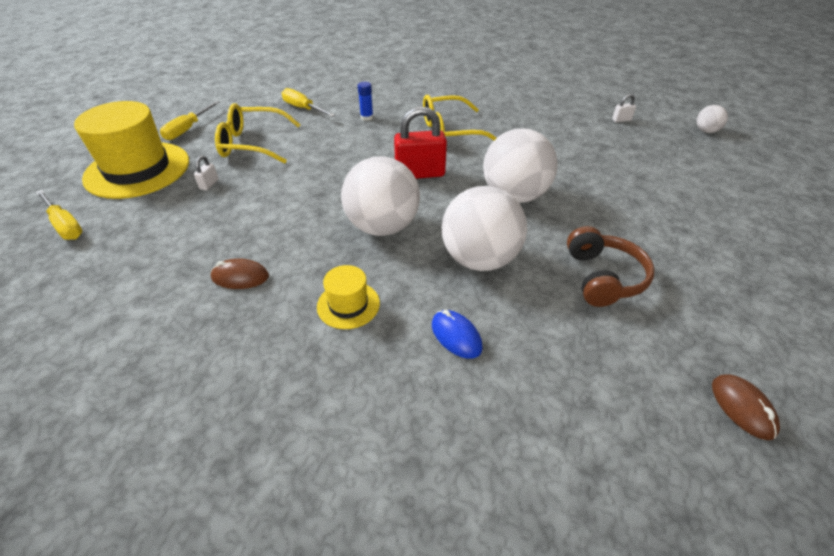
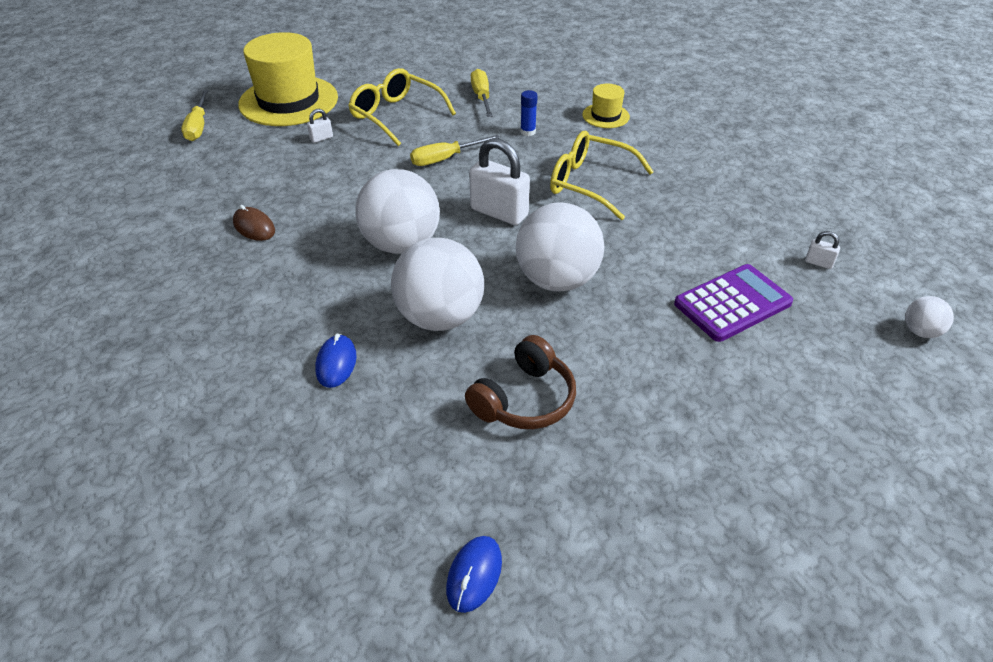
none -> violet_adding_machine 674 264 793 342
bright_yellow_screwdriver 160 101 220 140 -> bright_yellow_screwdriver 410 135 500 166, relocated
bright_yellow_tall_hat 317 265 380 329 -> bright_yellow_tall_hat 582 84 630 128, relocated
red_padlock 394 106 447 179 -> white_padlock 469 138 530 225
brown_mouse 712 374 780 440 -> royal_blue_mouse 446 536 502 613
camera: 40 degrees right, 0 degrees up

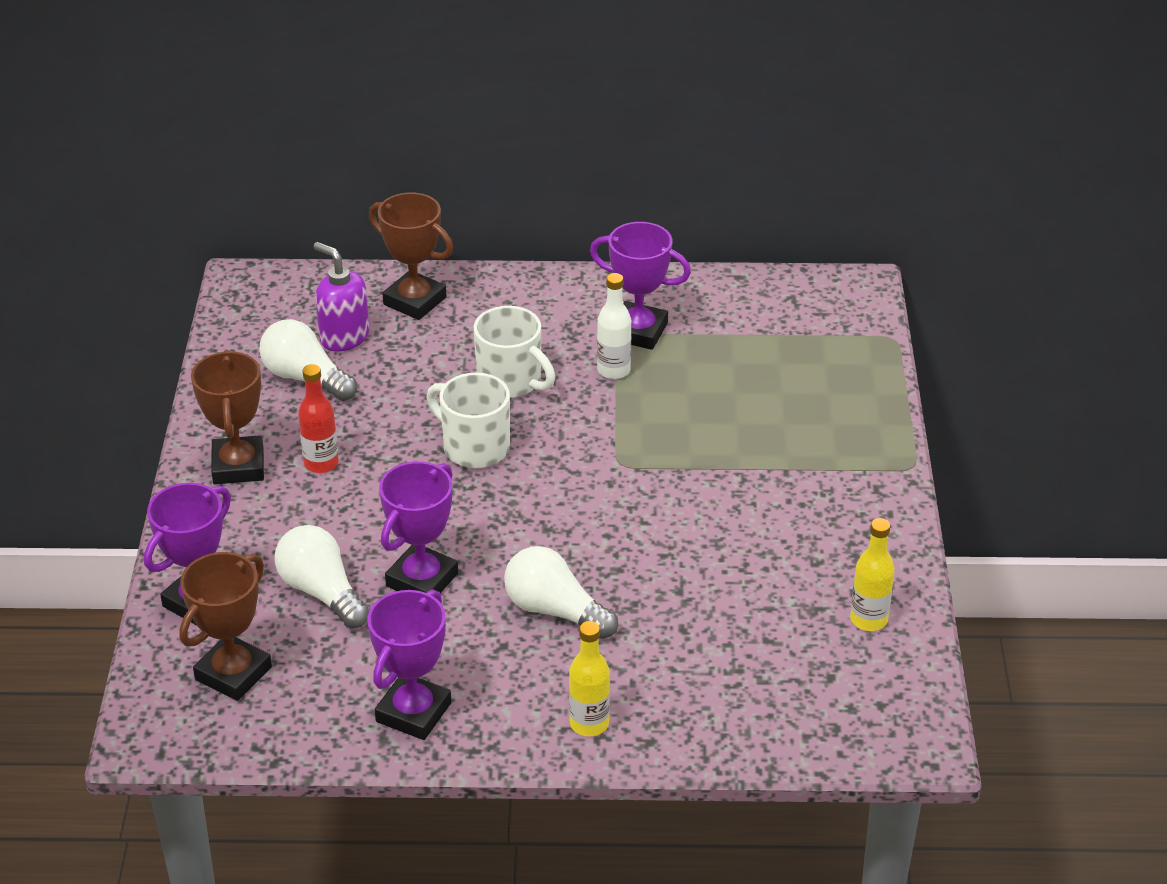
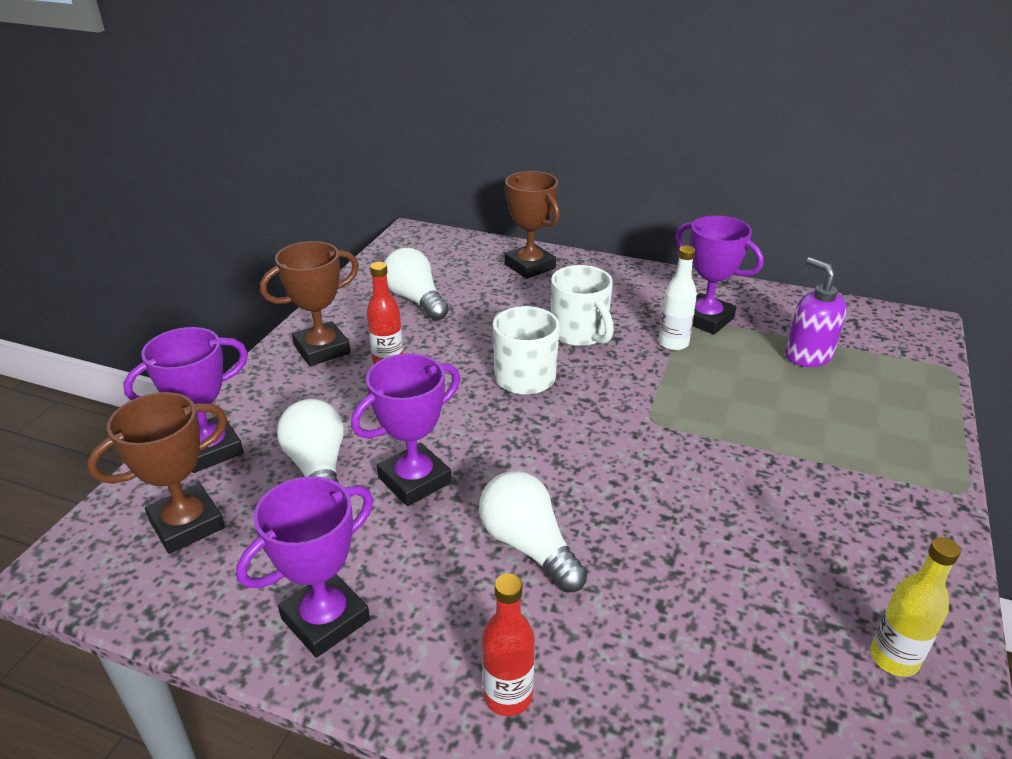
violet_soap_dispenser 314 242 369 352 -> violet_soap_dispenser 785 257 847 367, relocated
bright_yellow_bottle 569 621 610 736 -> red_bottle 482 574 535 716
brown_award_cup 191 350 264 484 -> brown_award_cup 260 241 359 366, 45 degrees clockwise
camera: 20 degrees right, 5 degrees down

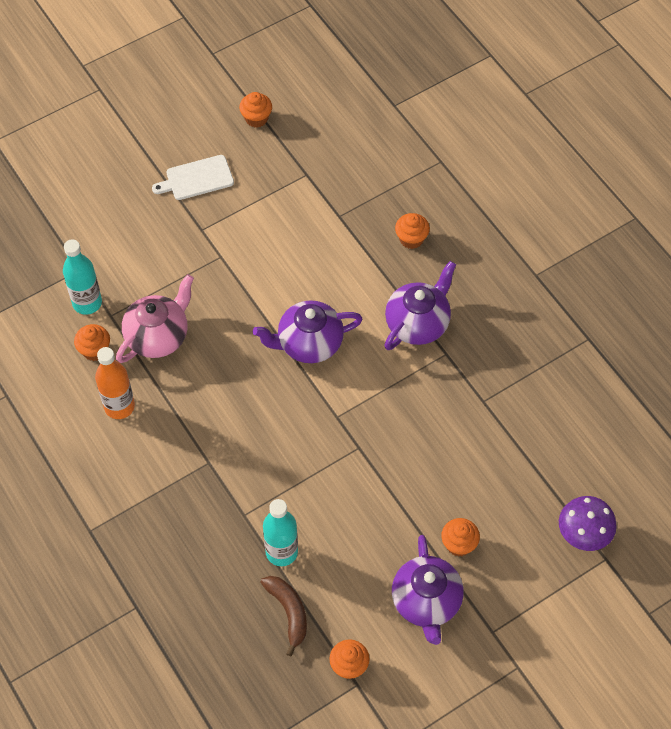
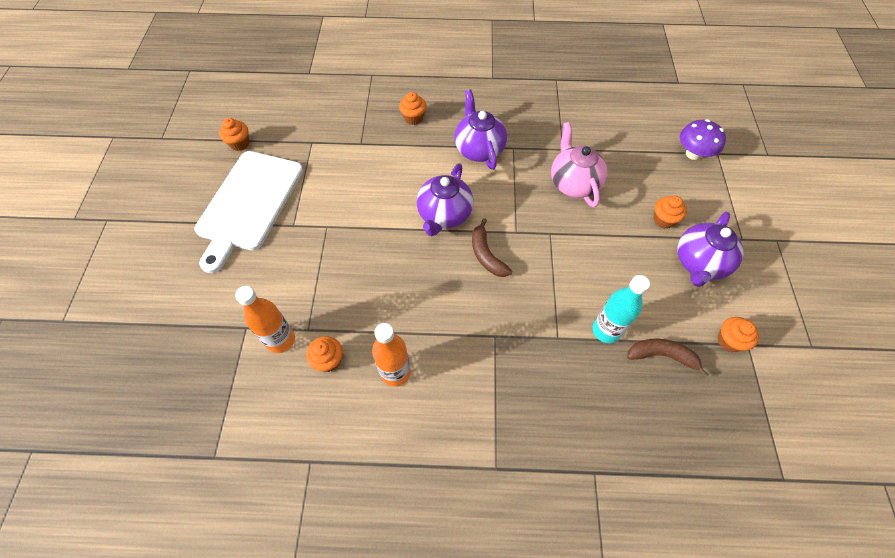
none -> brown_banana_fruit 472 218 512 277
rose-pink_tea_pot 116 274 194 363 -> rose-pink_tea_pot 551 122 608 207, relocated
teal_bottle 63 239 102 315 -> orange_bottle 235 286 295 353
violet_tea_pot 392 535 464 645 -> violet_tea_pot 677 212 744 287, 90 degrees clockwise
white_cutting_board 152 155 234 200 -> white_cutting_board 194 151 303 273, x2.01
camera: 55 degrees left, 0 degrees up

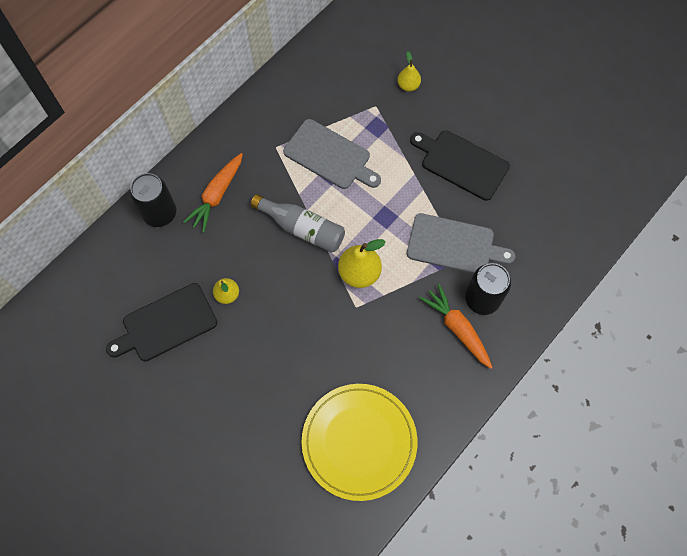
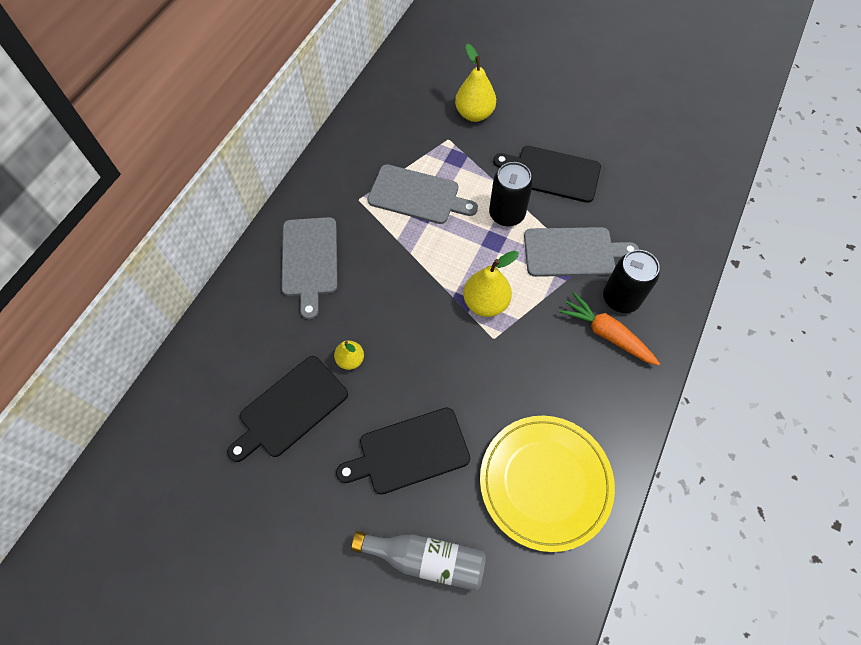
none -> black_cutting_board 336 407 470 494
black_soda_can 130 173 176 227 -> black_soda_can 489 162 533 226, relocated
grey_bottle 251 194 345 253 -> grey_bottle 351 531 486 591, relocated
orange_root_vegetable 183 153 243 233 -> grey_cutting_board 281 217 338 320
bright_yellow_pear_fruit 397 51 421 91 -> bright_yellow_pear_fruit 455 44 496 122, x1.68
camera: 15 degrees left, 5 degrees down

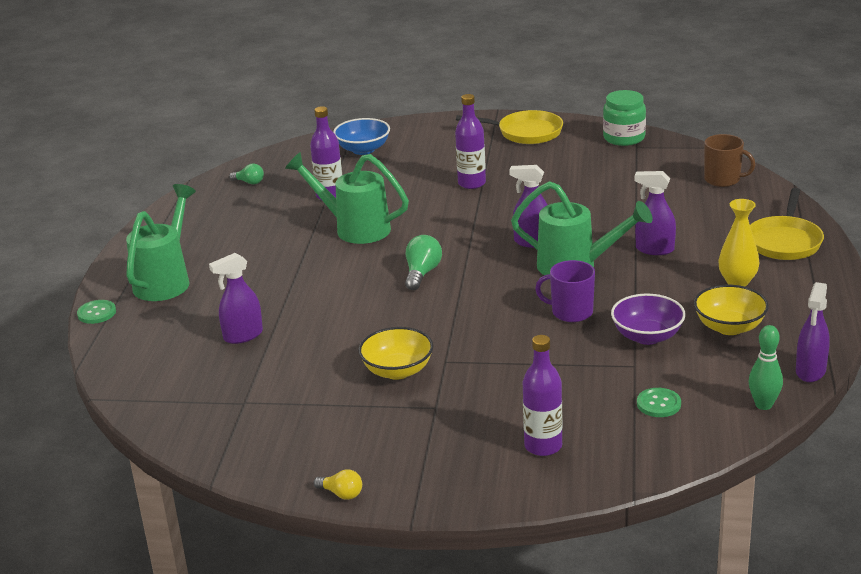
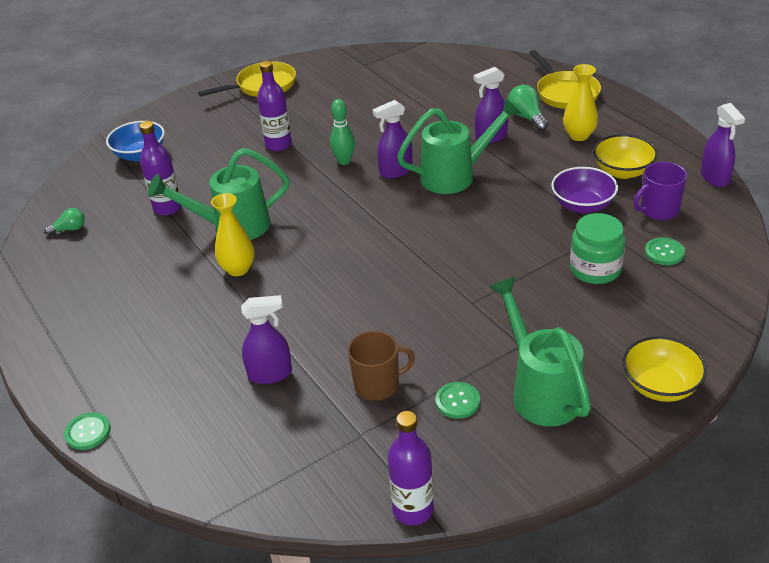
bright_yellow_lightbulb 314 469 362 500 -> none
none -> bright_yellow_flower_vase 211 193 255 276
none -> leaf-green_button 436 382 480 419
leaf-green_watering_can 126 184 196 301 -> leaf-green_watering_can 489 276 591 427, relocated
bright_yellow_serving_bowl 358 327 433 380 -> bright_yellow_serving_bowl 623 336 707 402, relocated
leaf-green_lightbulb 405 235 442 290 -> leaf-green_lightbulb 508 85 548 131, relocated
violet_bottle 523 335 563 456 -> violet_bottle 388 411 434 526, relocated
violet_coffee_mug 535 260 595 322 -> violet_coffee_mug 633 162 687 220, relocated
leaf-green_jam_jar 603 90 646 146 -> leaf-green_jam_jar 570 213 625 284, relocated
brown_coffee_mug 704 134 755 187 -> brown_coffee_mug 348 331 415 401, relocated
leaf-green_skittle 749 325 783 410 -> leaf-green_skittle 330 99 355 165, relocated
violet_spray_cleaner 209 253 263 344 -> violet_spray_cleaner 241 295 292 384, 120 degrees counterclockwise
camera: 40 degrees left, 10 degrees up

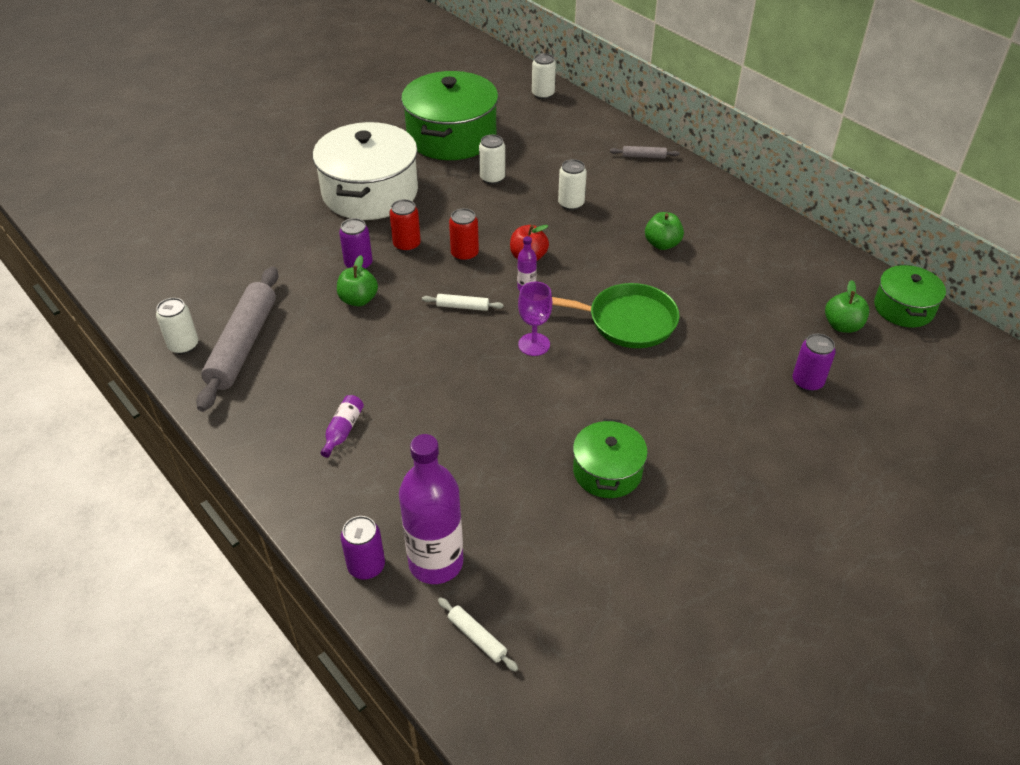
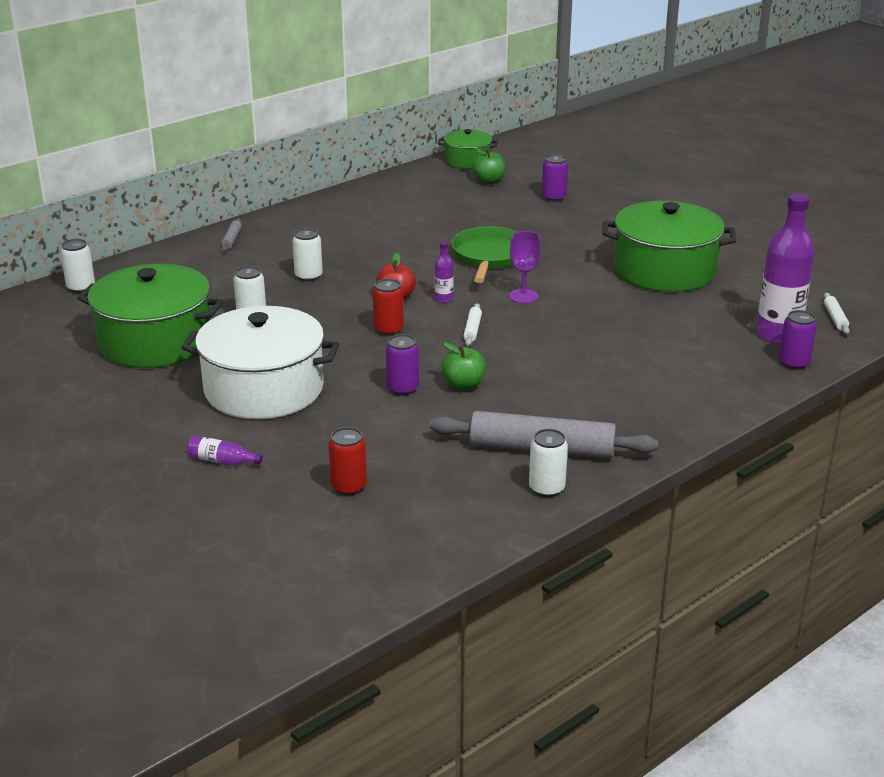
leaf-green_apple 645 212 684 250 -> none
violet_bottle 320 395 364 458 -> violet_bottle 187 435 263 465, relocated
red_soda_can 389 199 421 252 -> red_soda_can 328 427 367 496, relocated
white_pastry_roller 438 597 518 672 -> white_pastry_roller 824 293 850 334, 45 degrees counterclockwise
leaf-green_stockpot 573 419 648 498 -> leaf-green_stockpot 602 201 736 292, x1.85
camera: 90 degrees left, 15 degrees down

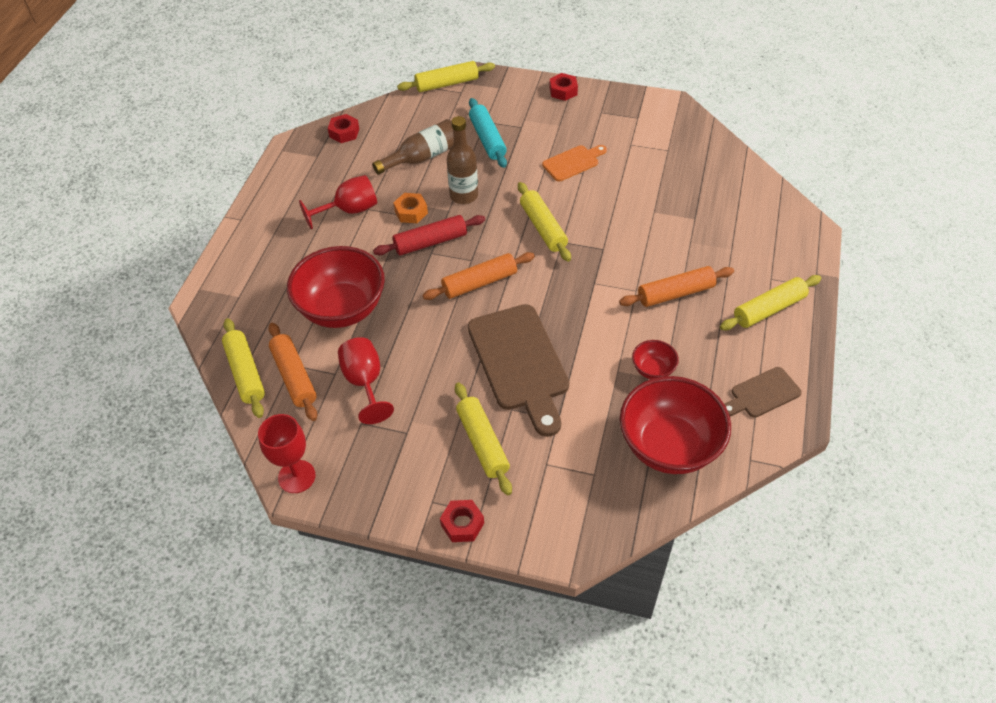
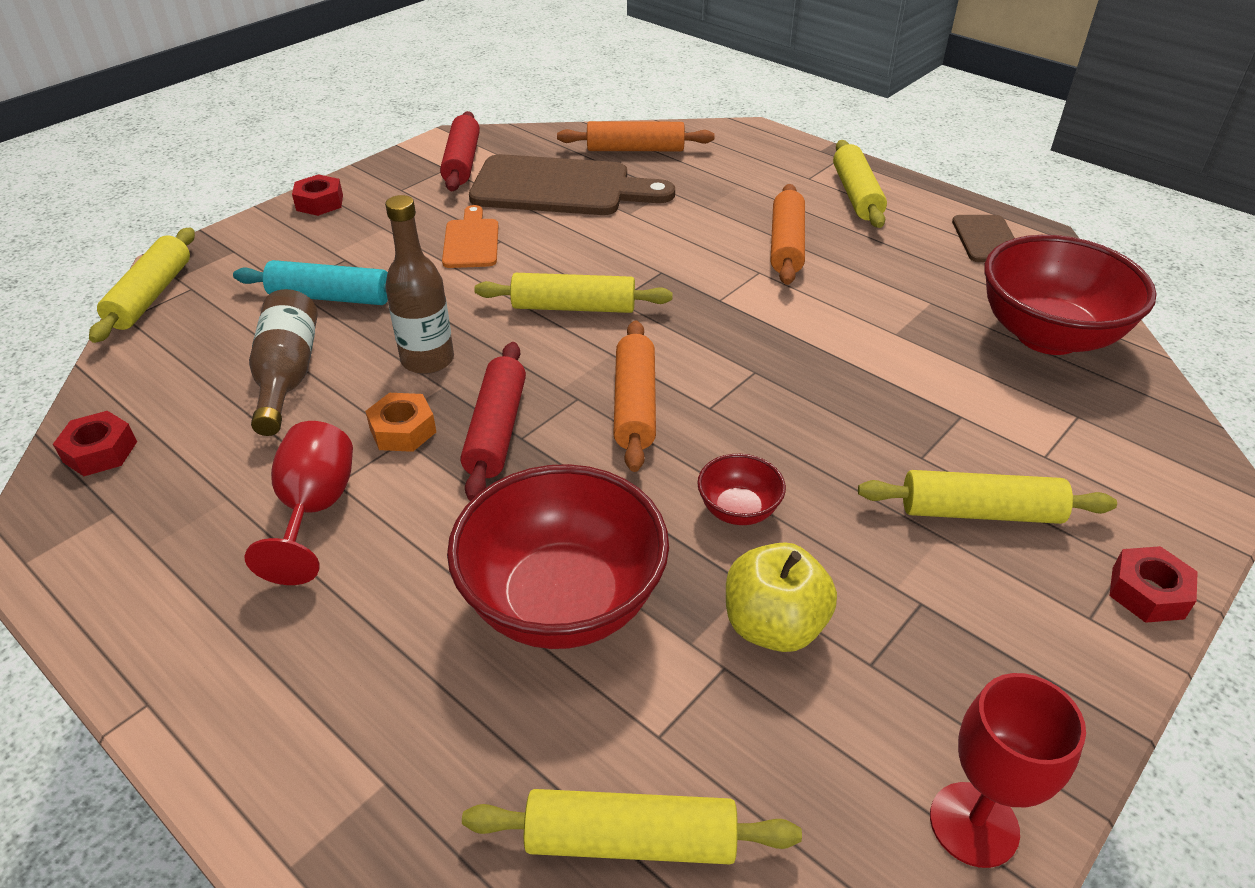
none -> red_pastry_roller 440 111 480 191
orange_pastry_roller 269 323 317 421 -> orange_pastry_roller 557 121 714 151, relocated
brown_cutting_board 468 304 569 437 -> brown_cutting_board 469 154 675 215, relocated
red_serving_bowl 632 340 679 379 -> red_serving_bowl 697 454 786 525, relocated
red_goblet 338 337 394 424 -> bright_yellow_apple 726 542 837 652
camera: 65 degrees left, 10 degrees down

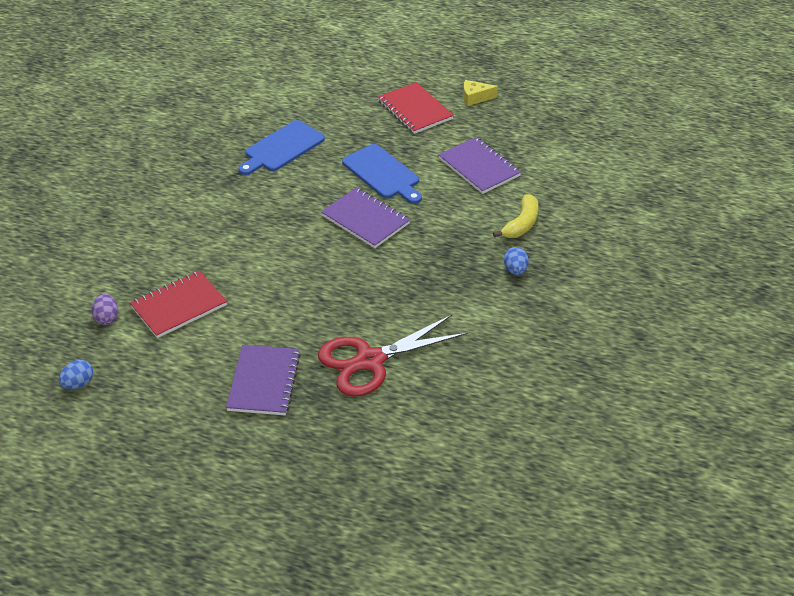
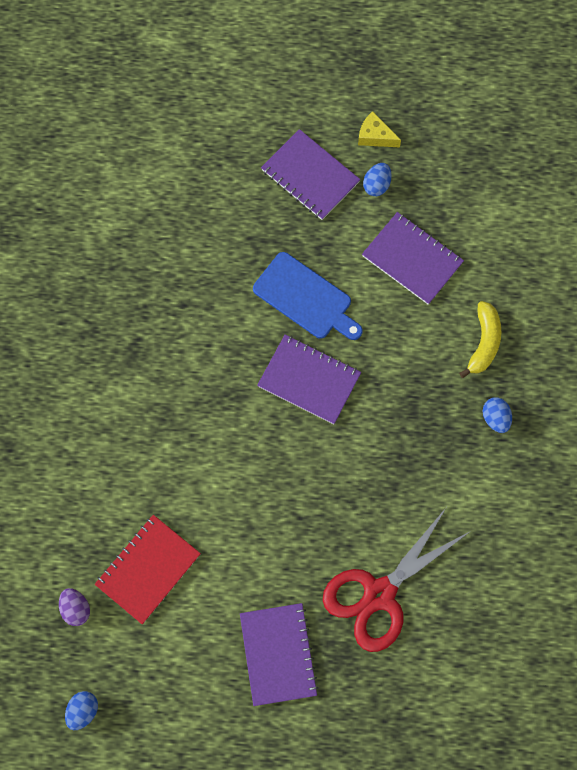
royal_blue_cutting_board 238 120 325 175 -> none
none -> royal_blue_egg_shape 363 163 392 196
red_notepad 378 82 454 134 -> violet_notepad 261 129 361 220
bright_yellow_piece_of_cheese 463 80 498 106 -> bright_yellow_piece_of_cheese 358 111 401 147, 45 degrees clockwise
camera: 15 degrees left, 30 degrees up

